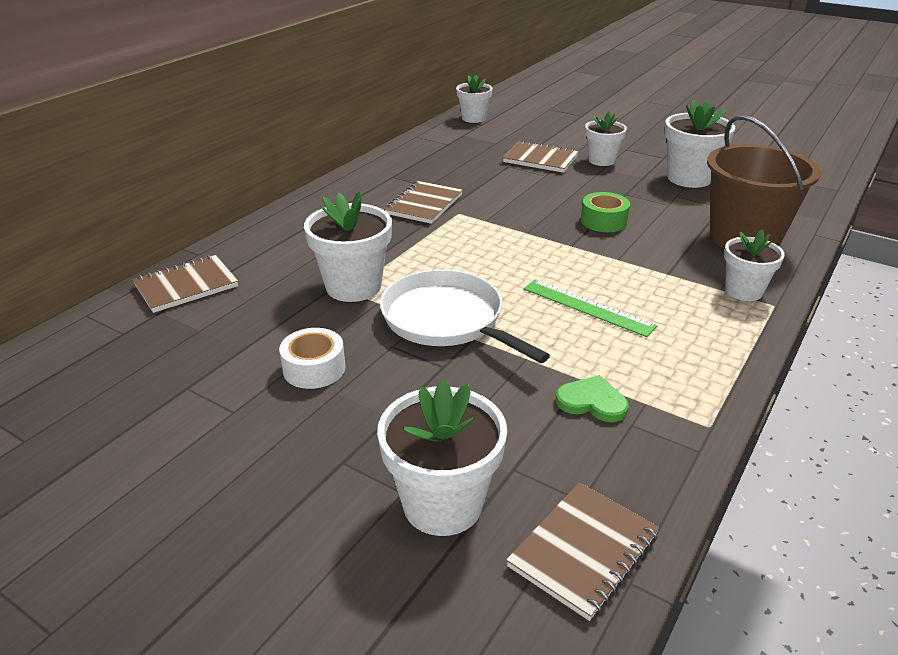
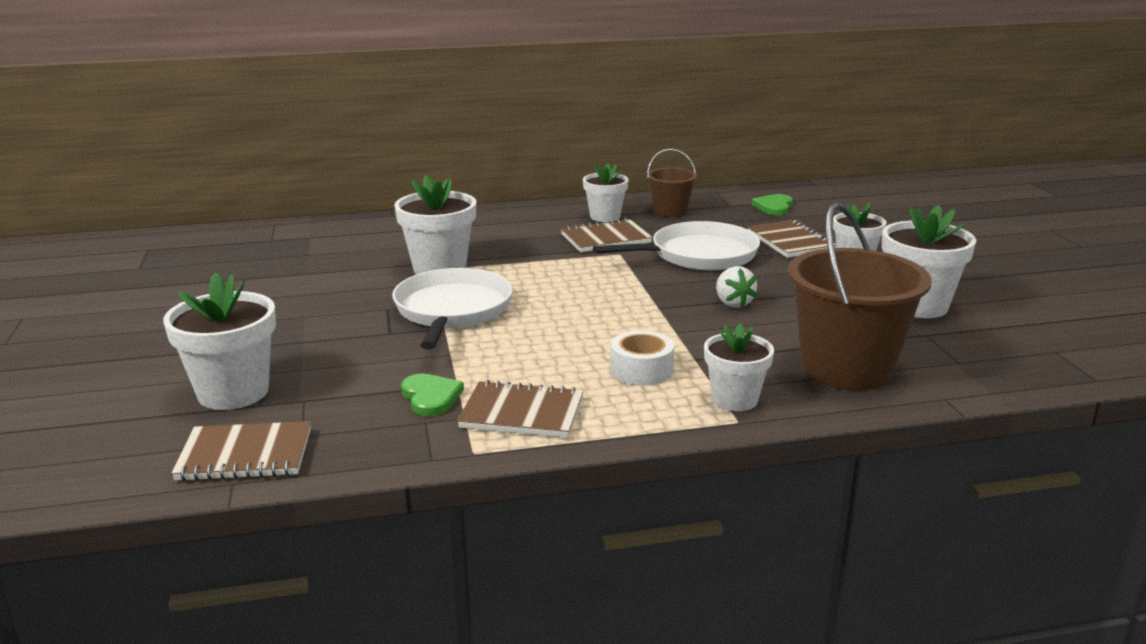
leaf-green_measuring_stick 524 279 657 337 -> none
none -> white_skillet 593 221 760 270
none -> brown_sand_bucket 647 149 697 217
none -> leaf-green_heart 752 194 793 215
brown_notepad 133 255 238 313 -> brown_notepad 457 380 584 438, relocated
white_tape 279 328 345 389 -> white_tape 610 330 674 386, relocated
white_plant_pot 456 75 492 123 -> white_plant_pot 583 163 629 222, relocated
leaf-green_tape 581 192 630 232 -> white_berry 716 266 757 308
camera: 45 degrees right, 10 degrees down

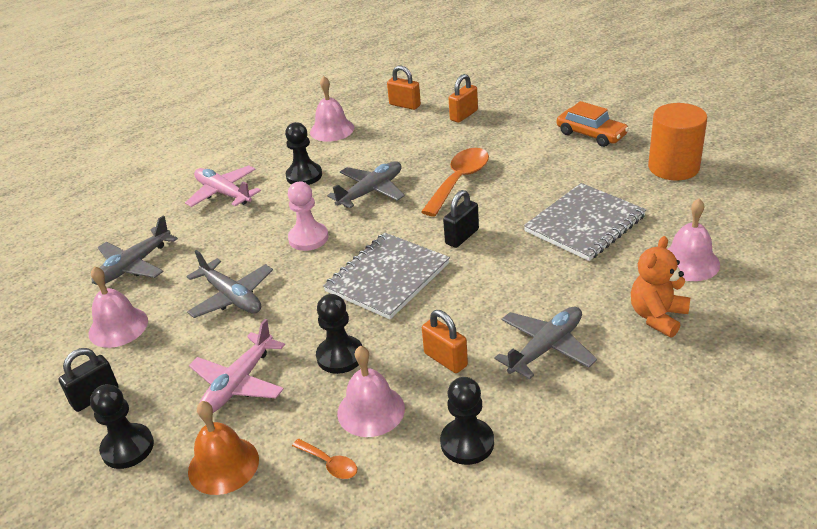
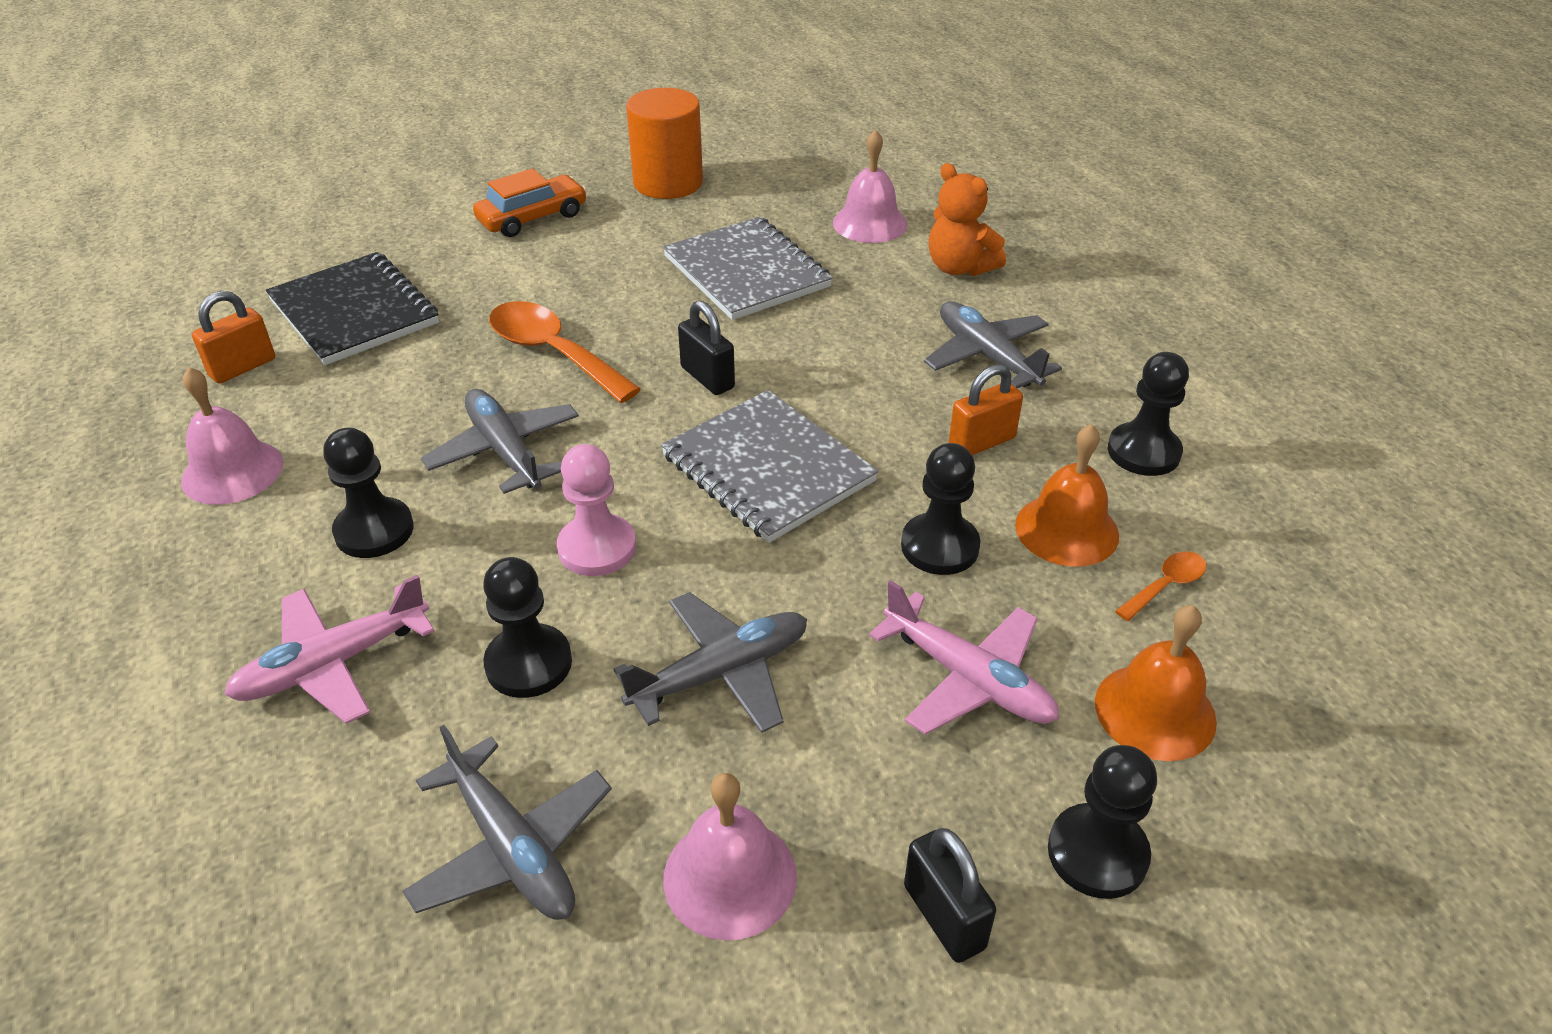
none -> black_chess_pawn 483 557 572 698
orange_padlock 449 74 478 123 -> black_notepad 266 252 439 365
rose-pink_bell 337 346 405 437 -> orange_bell 1015 424 1119 567
camera: 80 degrees left, 5 degrees up

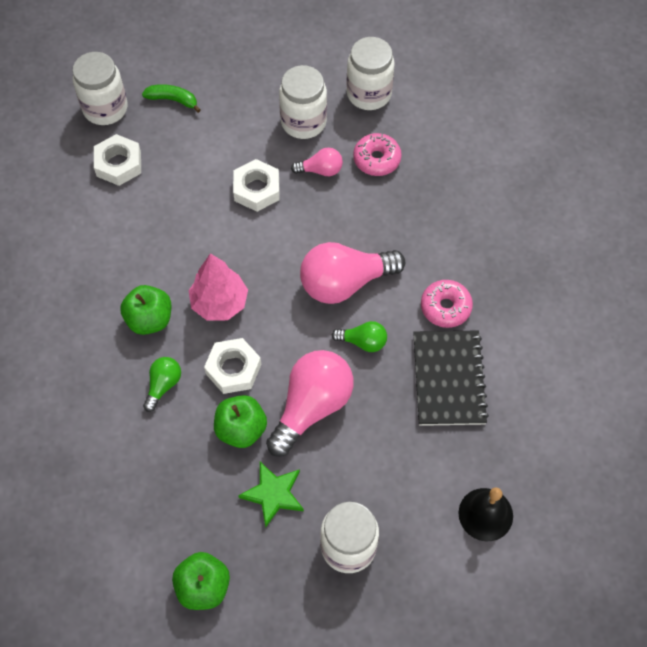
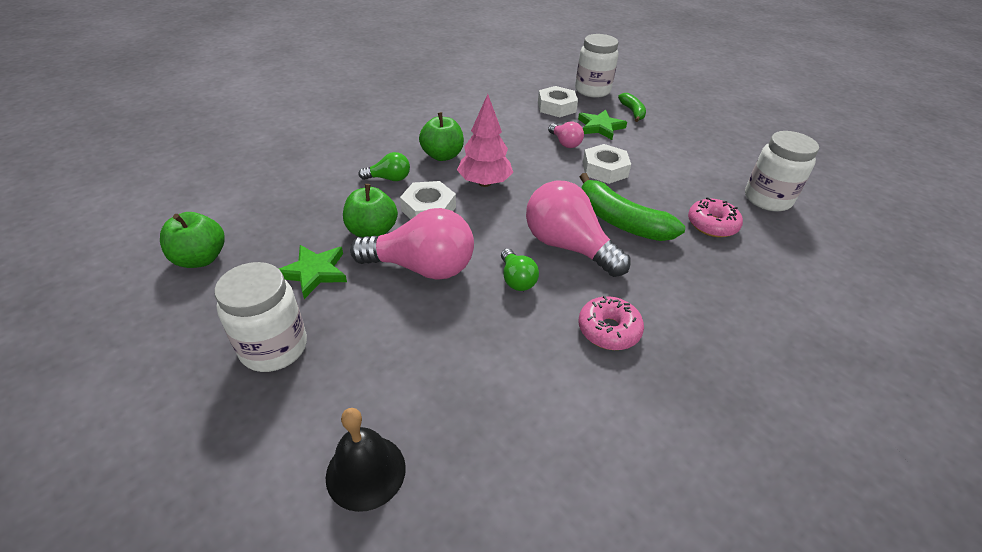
white_jam_jar 279 65 327 139 -> none
black_notepad 413 331 489 426 -> none
none -> leaf-green_star 578 110 627 140
none -> leaf-green_banana_fruit 580 173 685 241
rose-pink_lightbulb 291 148 343 176 -> rose-pink_lightbulb 548 122 584 148, relocated
camera: 60 degrees right, 20 degrees down

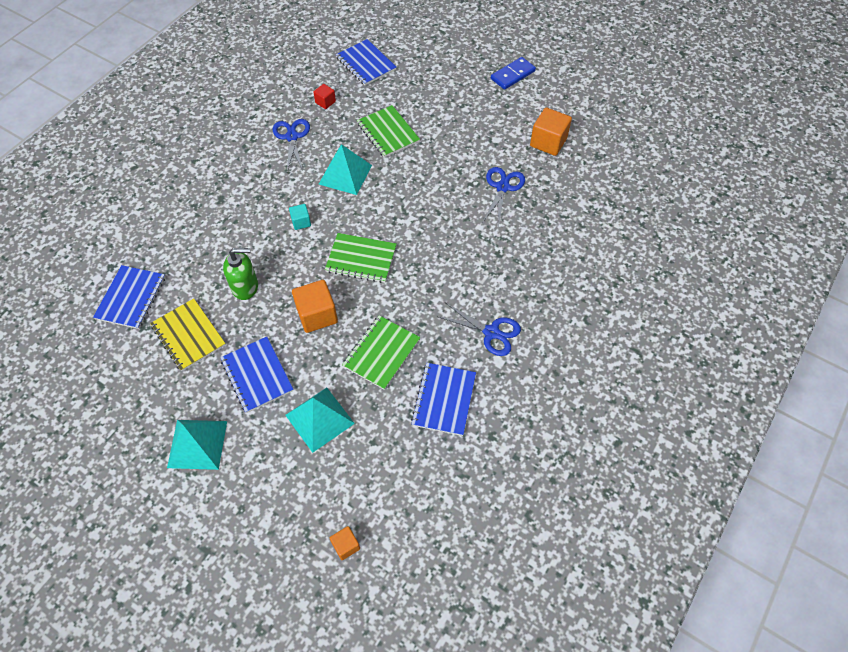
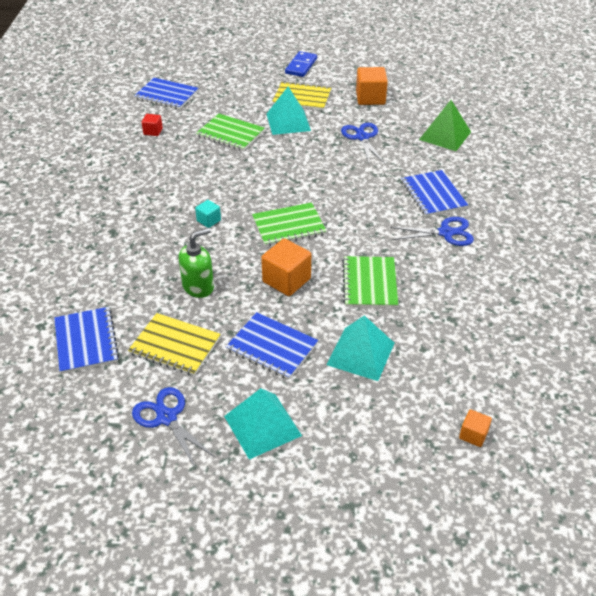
none -> bright_yellow_notepad 272 81 331 110
none -> leaf-green_solid_pyramid 419 100 471 151
royal_blue_scissors 273 119 310 172 -> royal_blue_scissors 132 387 216 469, relocated
teal_solid_pyramid 319 144 372 195 -> teal_solid_pyramid 267 87 311 135, relocated
royal_blue_notepad 411 363 476 436 -> royal_blue_notepad 401 170 468 217, relocated
camera: 30 degrees left, 15 degrees down

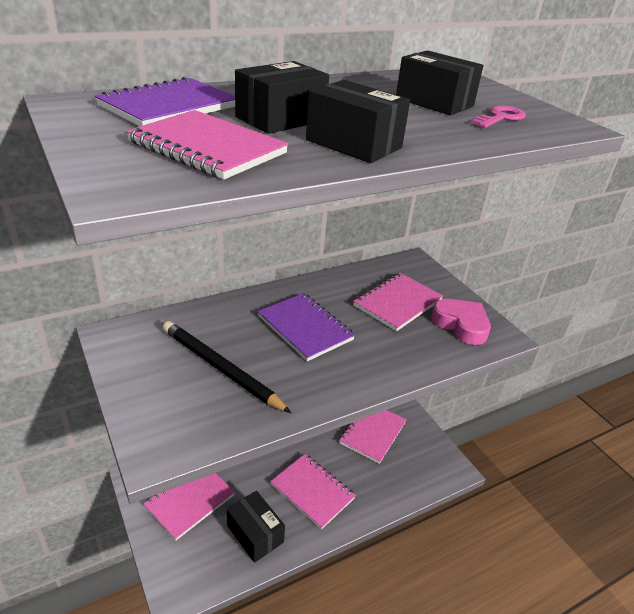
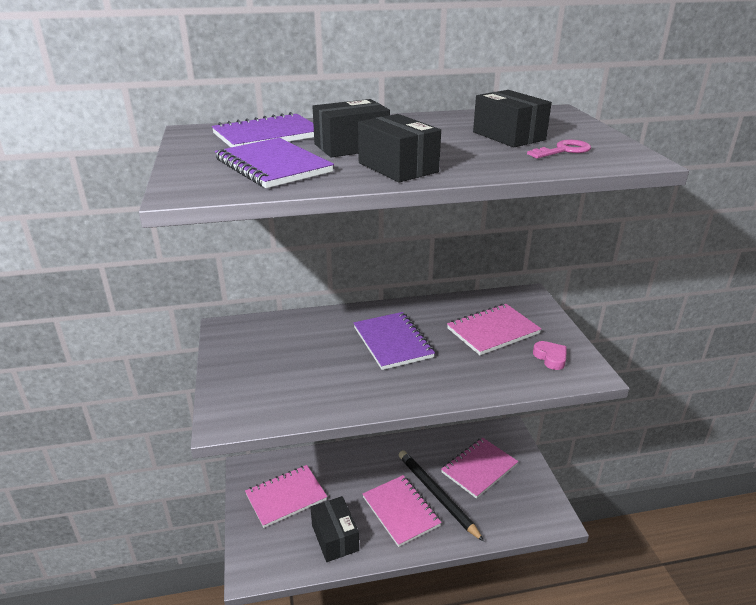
black_lead_pencil 162 321 291 413 -> black_lead_pencil 399 450 484 542, relocated
rose-pink_notepad 126 110 289 179 -> violet_notepad 215 138 334 188
rose-pink_heart 431 299 491 345 -> rose-pink_heart 533 341 567 370, x0.61
camera: 20 degrees right, 5 degrees down

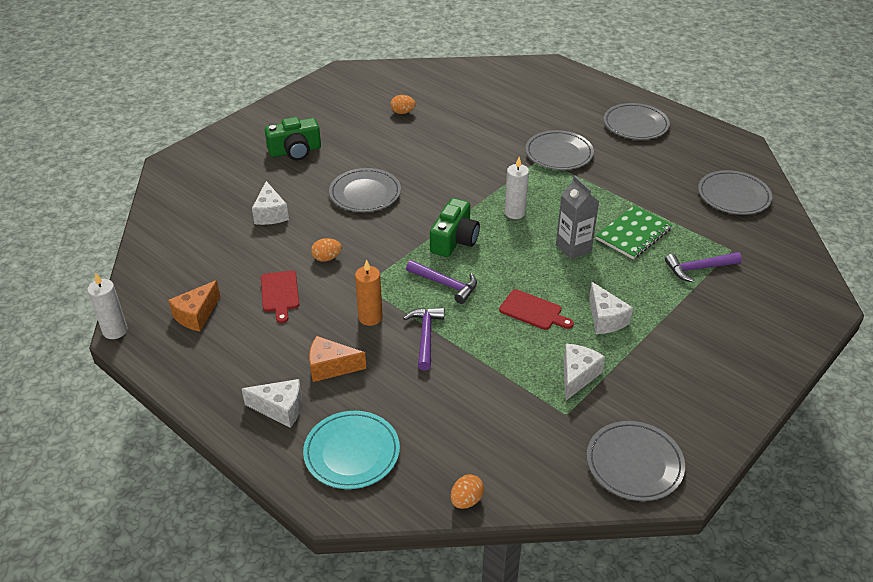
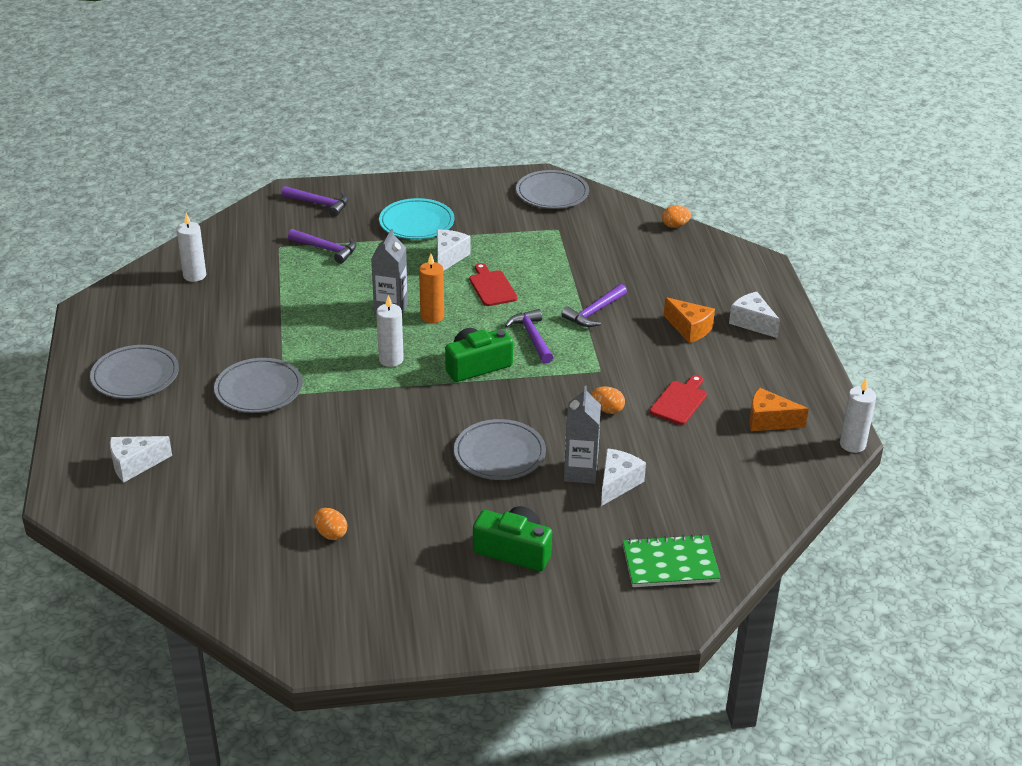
none -> violet_hammer 281 186 349 216
none -> grey_juice_carton 564 386 601 484
teal_dinner_plate 303 411 400 489 -> teal_dinner_plate 379 198 455 239, relocated
orange_pillar_candle 355 259 383 326 -> orange_pillar_candle 419 254 444 323, relocated
white_piece_of_cheese 564 344 605 401 -> white_piece_of_cheese 110 436 172 483, relocated
leaf-green_notepad 595 205 672 259 -> leaf-green_notepad 623 534 721 587, relocated
grey_dinner_plate 698 170 772 215 -> white_pillar_candle 176 213 206 282
orange_piece_of_cheese 168 280 220 332 -> orange_piece_of_cheese 749 387 809 431, 150 degrees counterclockwise
camera: 140 degrees left, 5 degrees down

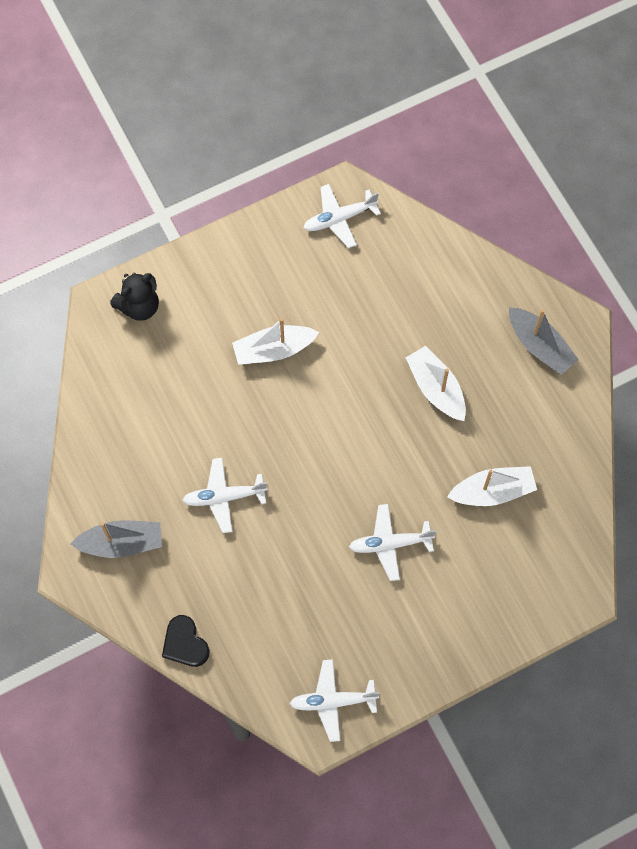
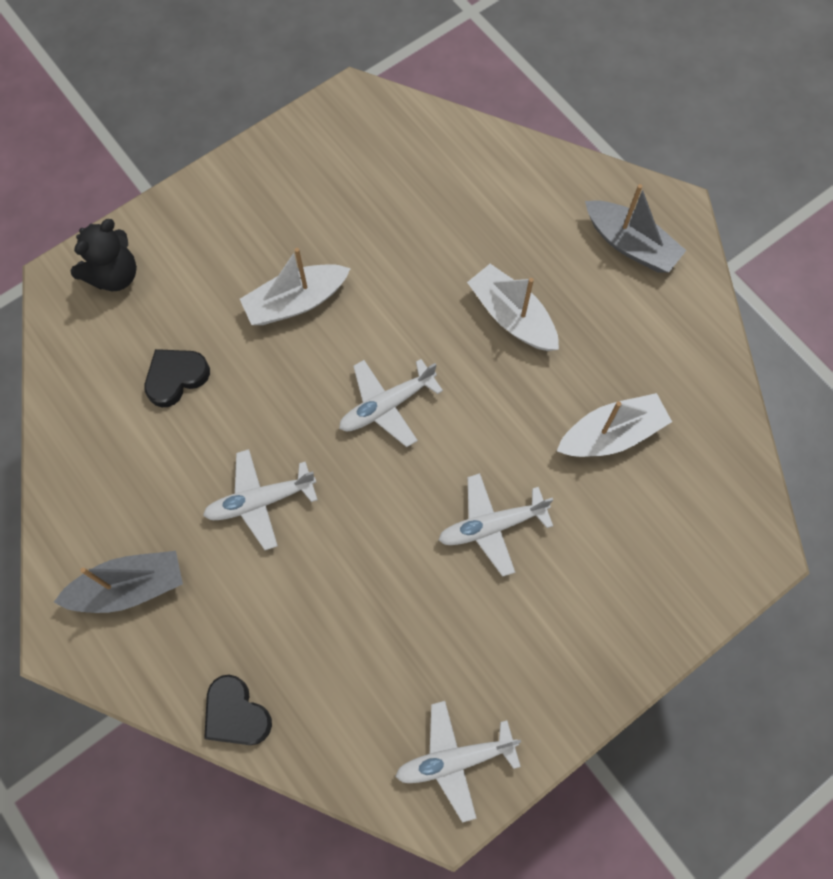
none -> black_heart 144 349 210 407
white_aeroplane 303 184 381 248 -> white_aeroplane 339 359 443 447, relocated
camera: 10 degrees left, 0 degrees up

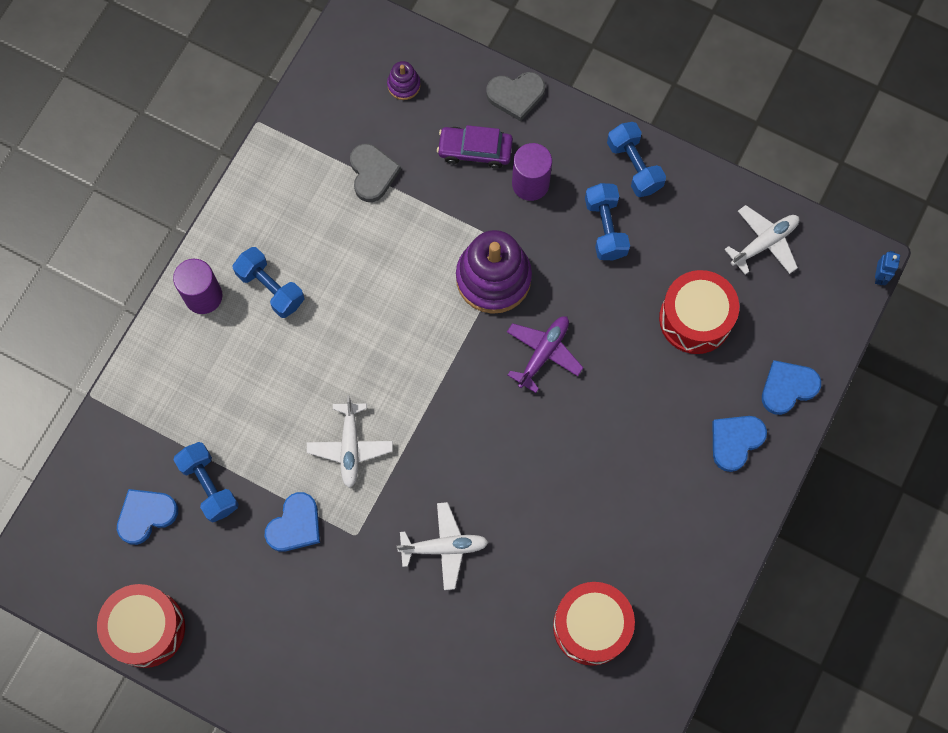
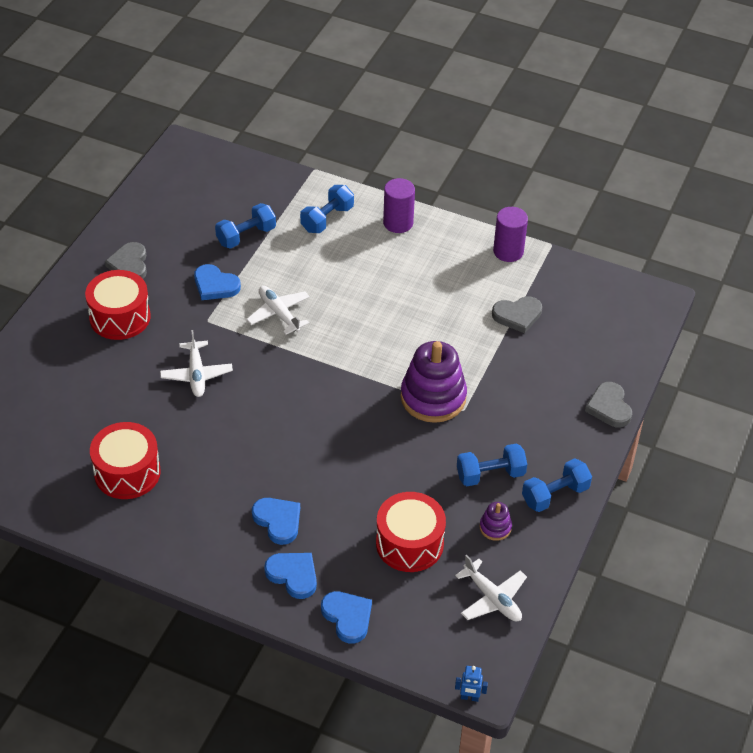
violet_toy_car 437 125 513 169 -> none
violet_aeroplane 507 316 583 393 -> none
none -> grey_heart 105 242 147 279
red_toy_drum 97 584 185 668 -> red_toy_drum 85 270 151 340, relocated
royal_blue_heart 117 489 178 545 -> royal_blue_heart 252 498 300 545, relocated
royal_blue_hand_weight 232 247 304 318 -> royal_blue_hand_weight 300 185 354 233, relocated
violet_stacking_toy 387 61 421 100 -> violet_stacking_toy 480 502 512 541, relocated
violet_solid_cylinder 512 143 552 201 -> violet_solid_cylinder 493 207 528 262, relocated
white_aeroplane 307 396 393 488 -> white_aeroplane 246 286 310 335, 60 degrees clockwise
camera: 85 degrees right, 25 degrees down

